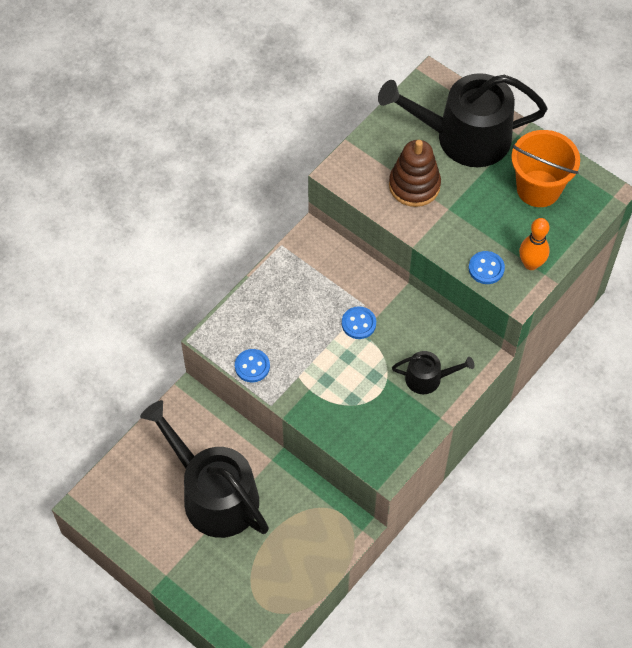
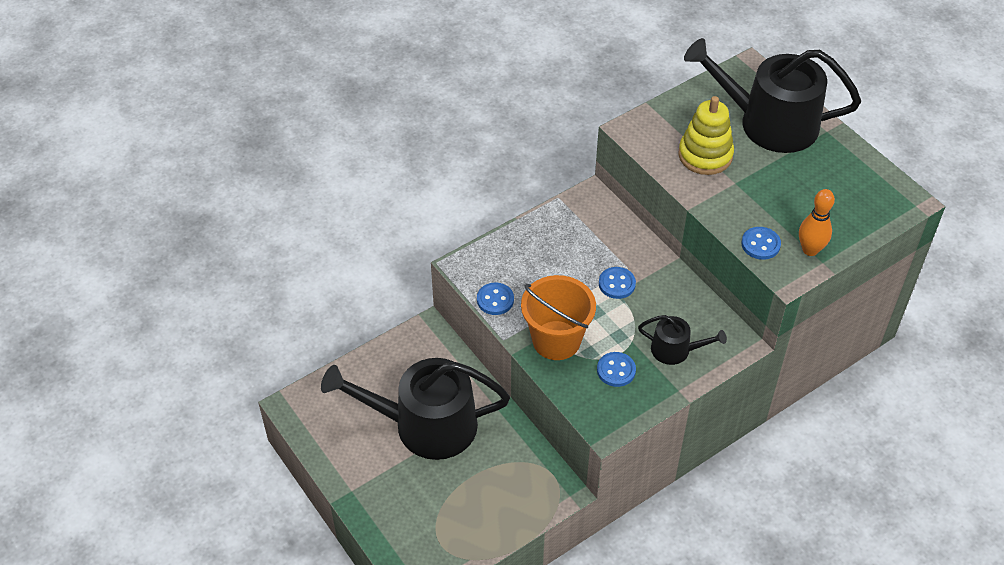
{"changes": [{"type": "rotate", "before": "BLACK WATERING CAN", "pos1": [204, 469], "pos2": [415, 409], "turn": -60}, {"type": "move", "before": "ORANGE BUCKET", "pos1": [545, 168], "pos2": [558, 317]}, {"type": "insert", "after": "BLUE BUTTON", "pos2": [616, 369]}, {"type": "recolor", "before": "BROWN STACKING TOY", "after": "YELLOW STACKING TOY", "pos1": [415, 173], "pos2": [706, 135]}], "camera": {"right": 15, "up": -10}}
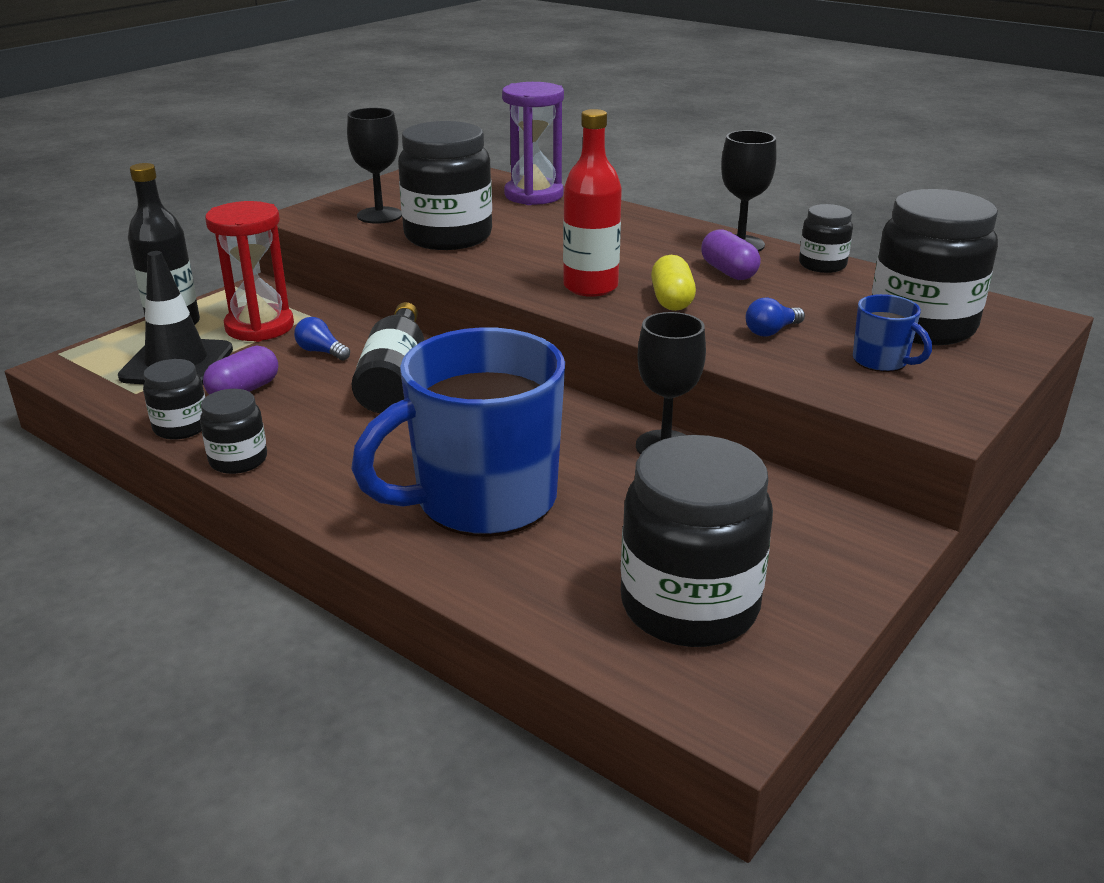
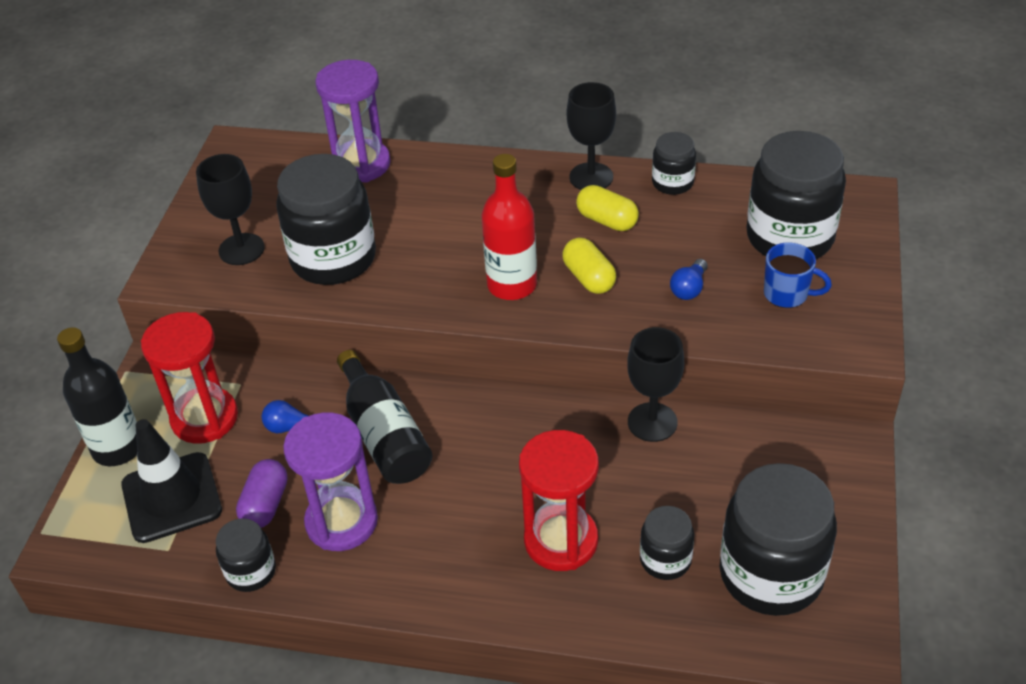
{"changes": [{"type": "insert", "after": "PURPLE HOURGLASS", "pos2": [330, 481]}, {"type": "replace", "before": "BLUE MUG", "after": "RED HOURGLASS", "pos1": [458, 432], "pos2": [559, 500]}, {"type": "recolor", "before": "PURPLE CAPSULE", "after": "YELLOW CAPSULE", "pos1": [731, 254], "pos2": [607, 208]}, {"type": "move", "before": "BLACK JAR", "pos1": [233, 431], "pos2": [667, 543]}], "camera": {"right": -25, "up": 15}}
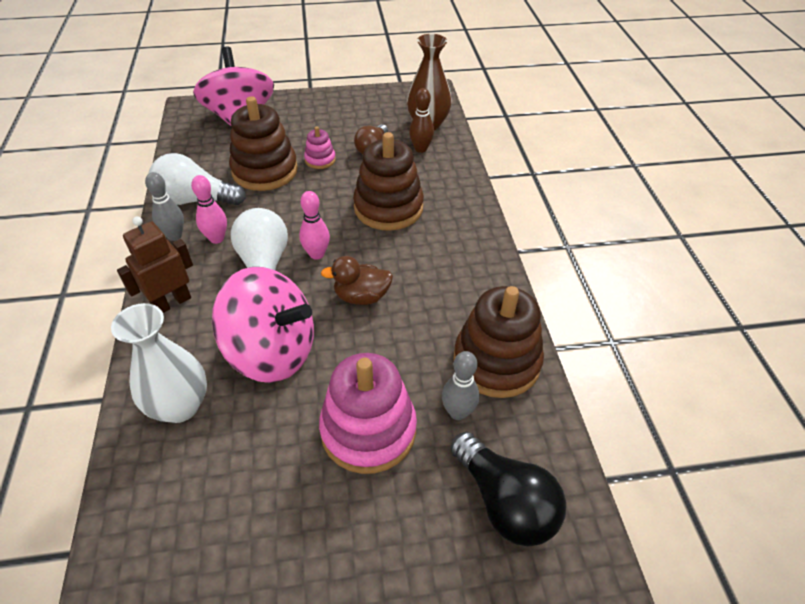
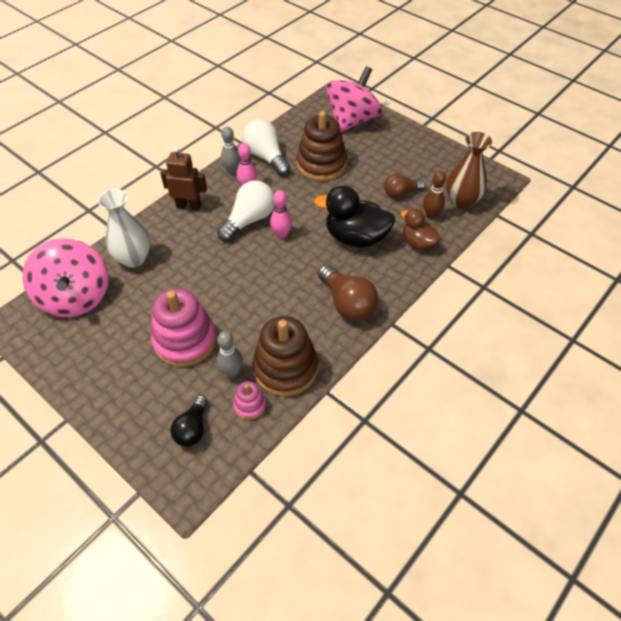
{"changes": [{"type": "move", "before": "PINK SPINNING TOP", "pos1": [263, 325], "pos2": [65, 277]}, {"type": "resize", "before": "BLACK LIGHT BULB", "pos1": [508, 489], "pos2": [189, 420], "scale": 0.64}, {"type": "move", "before": "PINK STACKING TOY", "pos1": [320, 147], "pos2": [249, 400]}, {"type": "replace", "before": "BROWN STACKING TOY", "after": "BLACK DUCK", "pos1": [388, 181], "pos2": [355, 217]}, {"type": "insert", "after": "BROWN LIGHT BULB", "pos2": [348, 293]}, {"type": "move", "before": "BROWN DUCK", "pos1": [357, 280], "pos2": [420, 229]}], "camera": {"right": 50, "up": 5}}
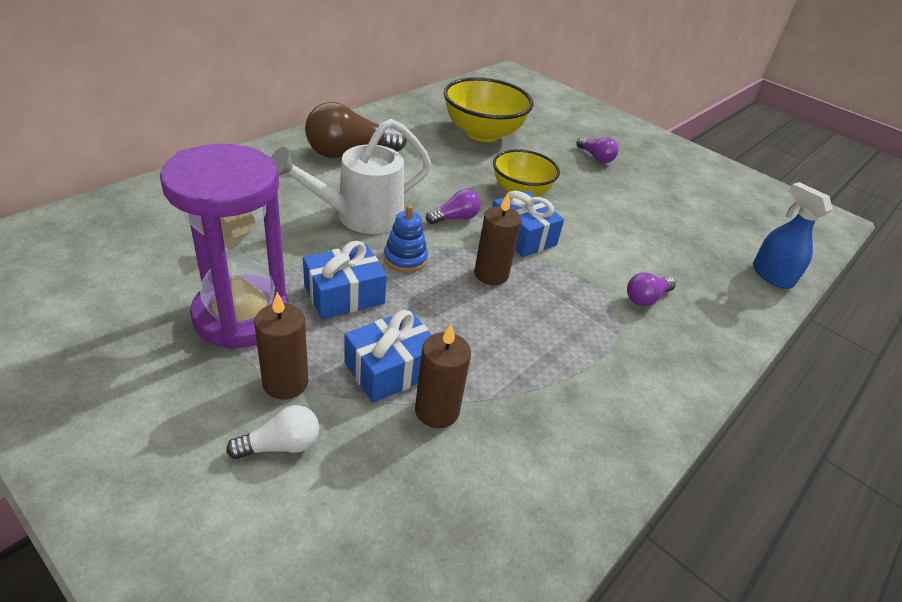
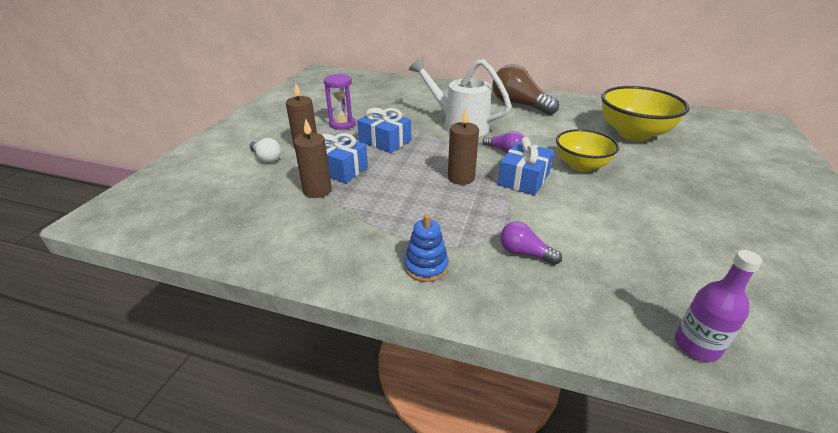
{"changes": [{"type": "resize", "before": "PURPLE HOURGLASS", "pos1": [224, 246], "pos2": [340, 102], "scale": 0.52}, {"type": "move", "before": "BLUE STACKING TOY", "pos1": [406, 239], "pos2": [426, 248]}, {"type": "replace", "before": "BLUE SPRAY BOTTLE", "after": "PURPLE BOTTLE", "pos1": [793, 235], "pos2": [718, 306]}, {"type": "delete", "before": "PURPLE LIGHT BULB", "pos1": [597, 150]}], "camera": {"right": 70, "up": -5}}
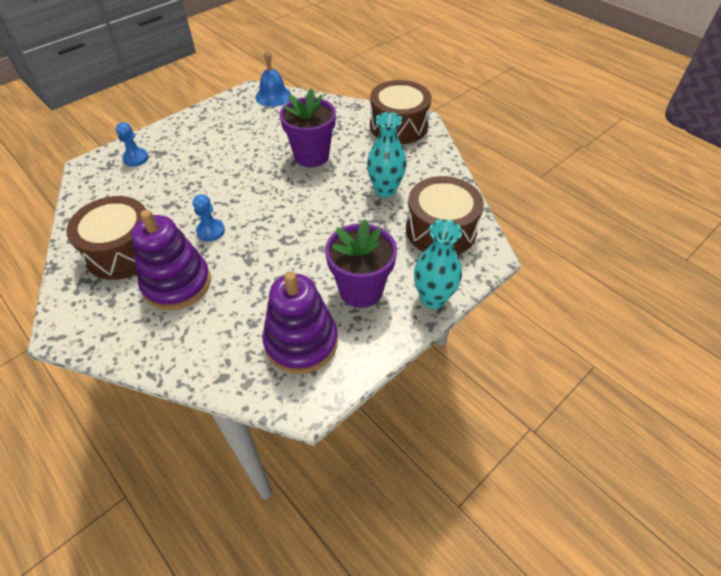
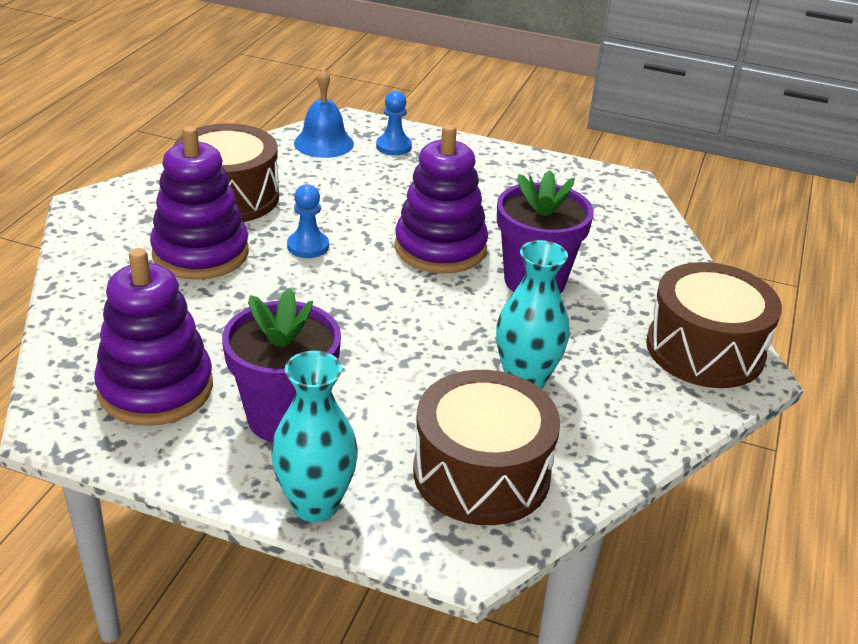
{"changes": [{"type": "move", "before": "BLUE BELL", "pos1": [273, 78], "pos2": [324, 113]}, {"type": "insert", "after": "PURPLE STACKING TOY", "pos2": [441, 198]}], "camera": {"right": 60, "up": -15}}
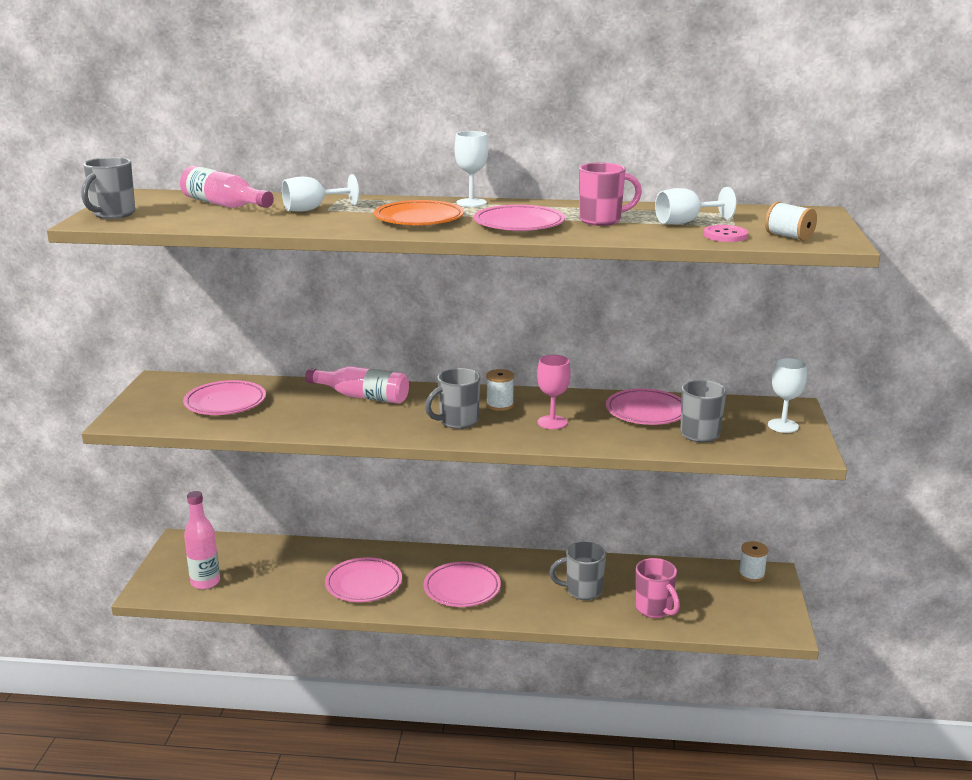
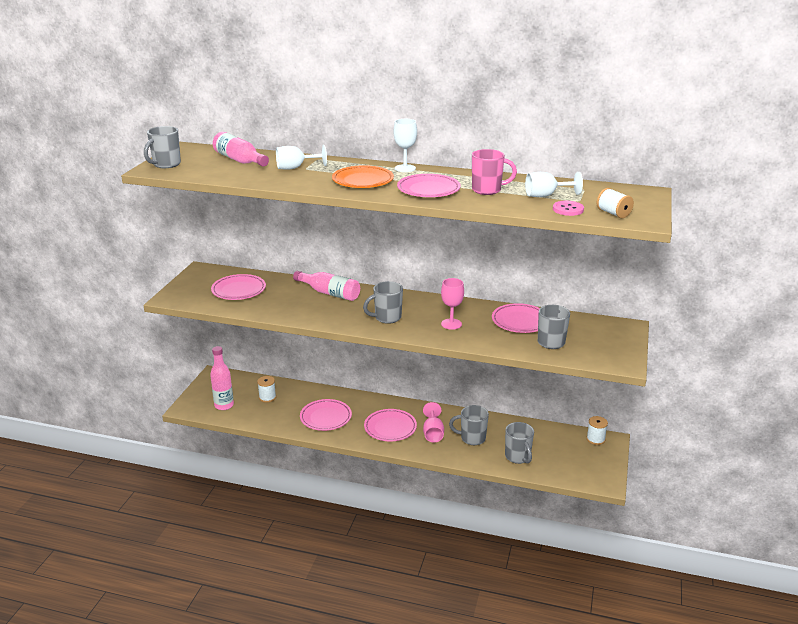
{"changes": [{"type": "move", "before": "WHITE SPOOL", "pos1": [500, 390], "pos2": [266, 389]}, {"type": "insert", "after": "PINK GOBLET", "pos2": [433, 422]}, {"type": "recolor", "before": "PINK MUG", "after": "GREY MUG", "pos1": [657, 588], "pos2": [519, 443]}, {"type": "delete", "before": "WHITE GOBLET", "pos1": [787, 395]}], "camera": {"right": 10, "up": 5}}
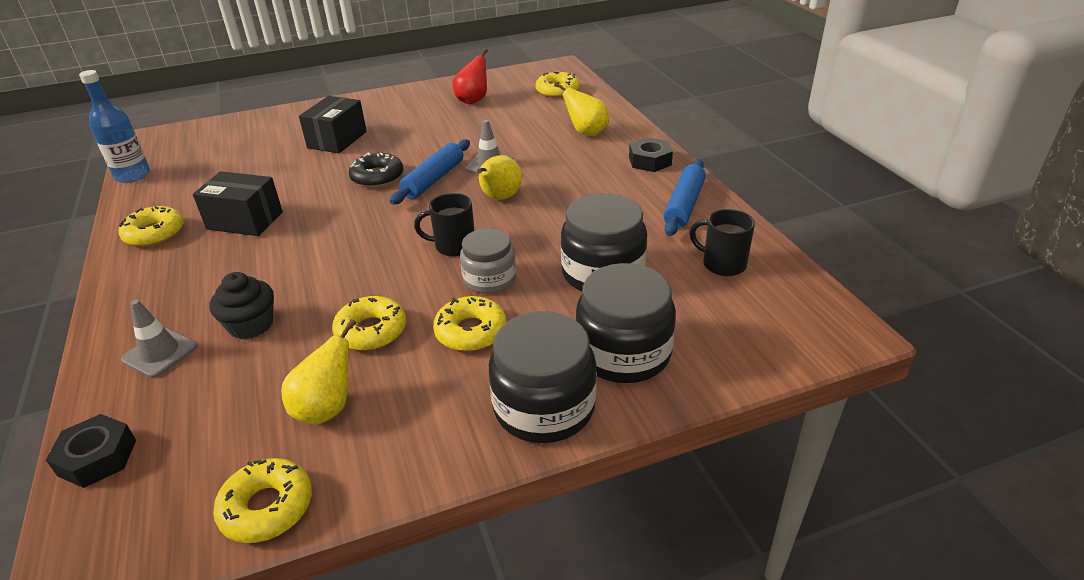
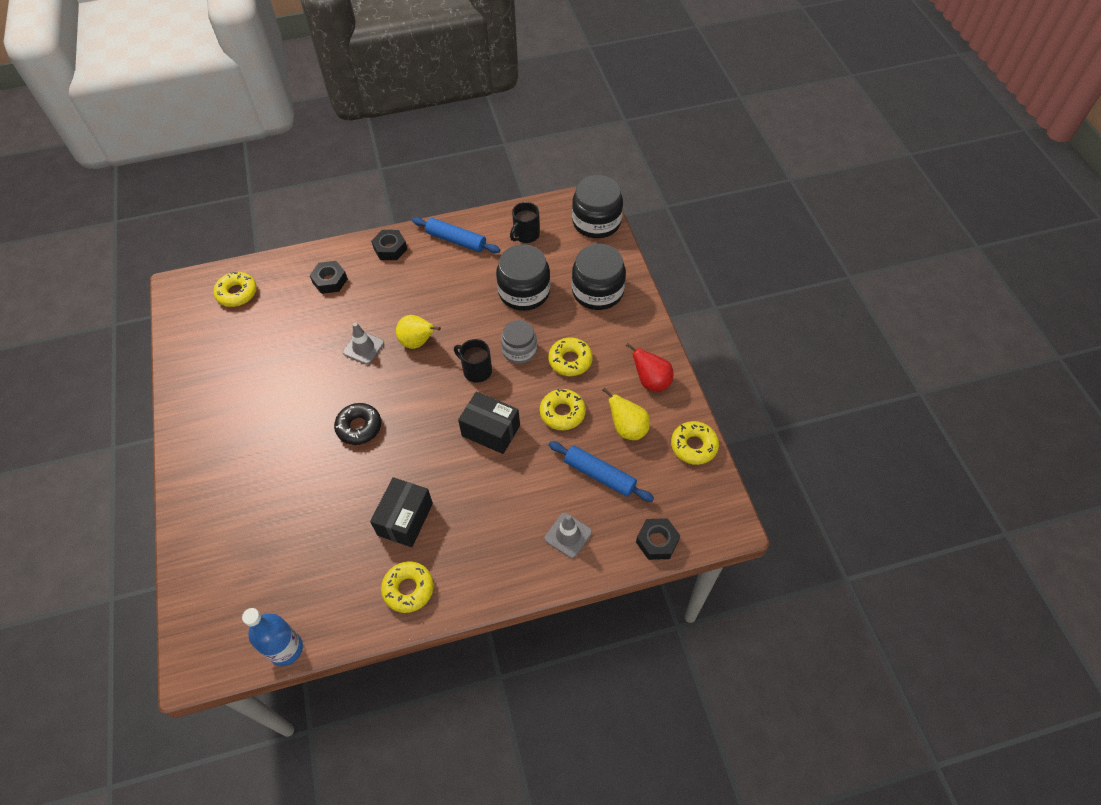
{"changes": [{"type": "replace", "before": "YELLOW PEAR", "after": "BLACK NUT", "pos1": [581, 109], "pos2": [328, 277]}, {"type": "rotate", "before": "BLACK MUG", "pos1": [444, 225], "pos2": [473, 361], "turn": 120}, {"type": "move", "before": "BLACK BOX", "pos1": [333, 124], "pos2": [489, 423]}, {"type": "move", "before": "BLUE ROLLING PIN", "pos1": [430, 171], "pos2": [601, 471]}, {"type": "move", "before": "BLACK JAR", "pos1": [543, 377], "pos2": [597, 206]}, {"type": "move", "before": "RED PEAR", "pos1": [470, 76], "pos2": [649, 367]}, {"type": "delete", "before": "BLACK CUPCAKE", "pos1": [242, 305]}], "camera": {"right": -85, "up": 20}}
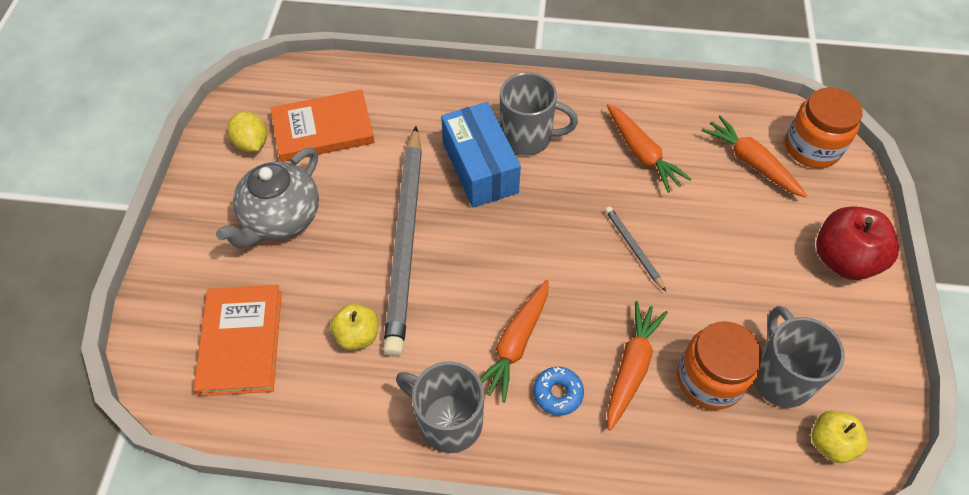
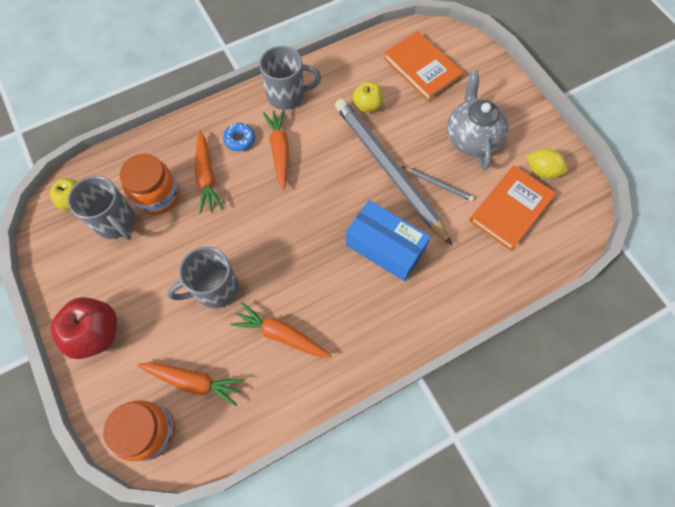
{"changes": [{"type": "move", "before": "GREY MUG", "pos1": [539, 113], "pos2": [203, 277]}, {"type": "move", "before": "GREY PENCIL", "pos1": [635, 248], "pos2": [438, 183]}], "camera": {"right": 145, "up": 10}}
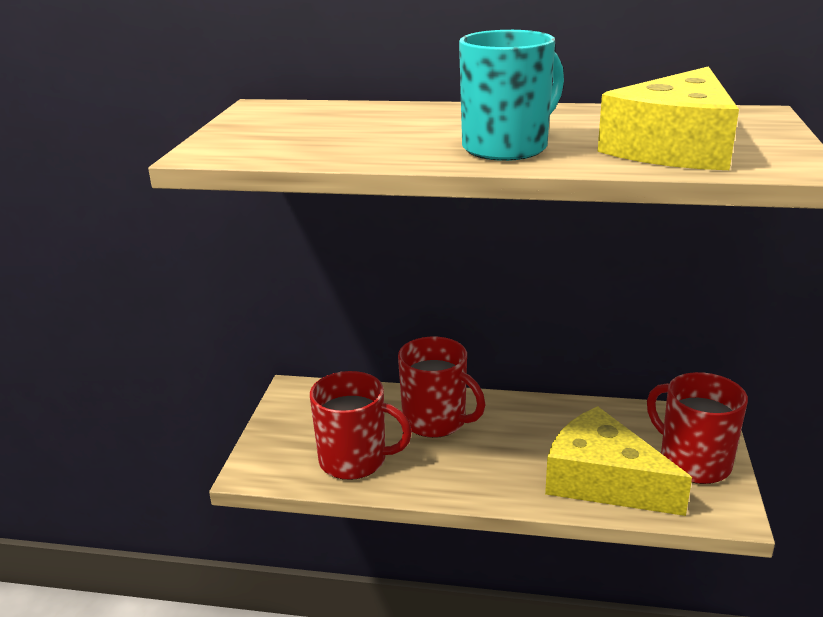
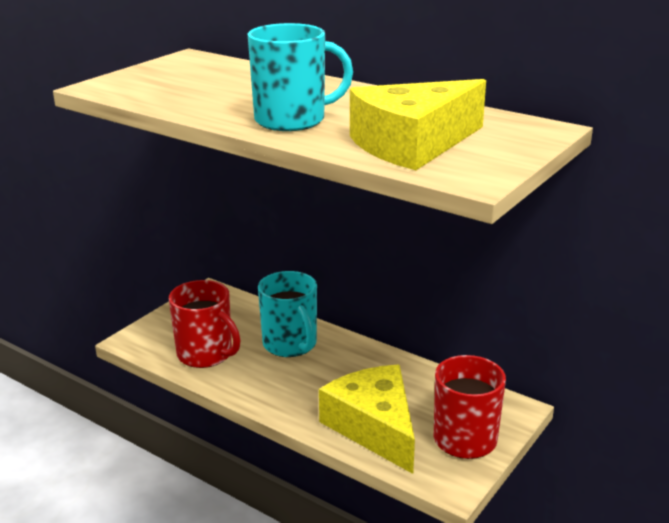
{"changes": [{"type": "recolor", "before": "RED MUG", "after": "TURQUOISE MUG", "pos1": [441, 387], "pos2": [287, 314]}], "camera": {"right": 25, "up": 0}}
